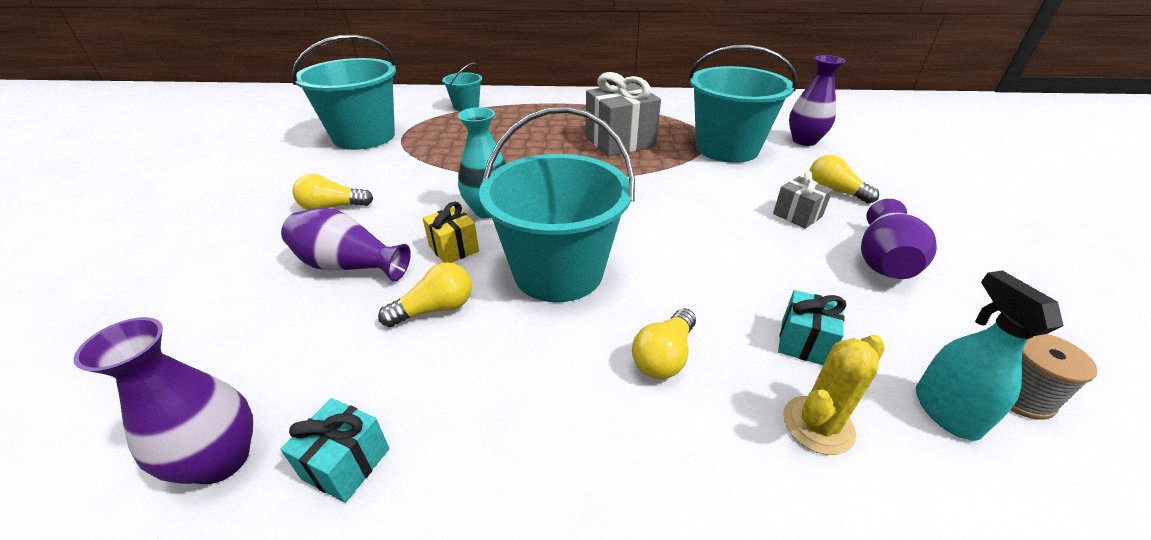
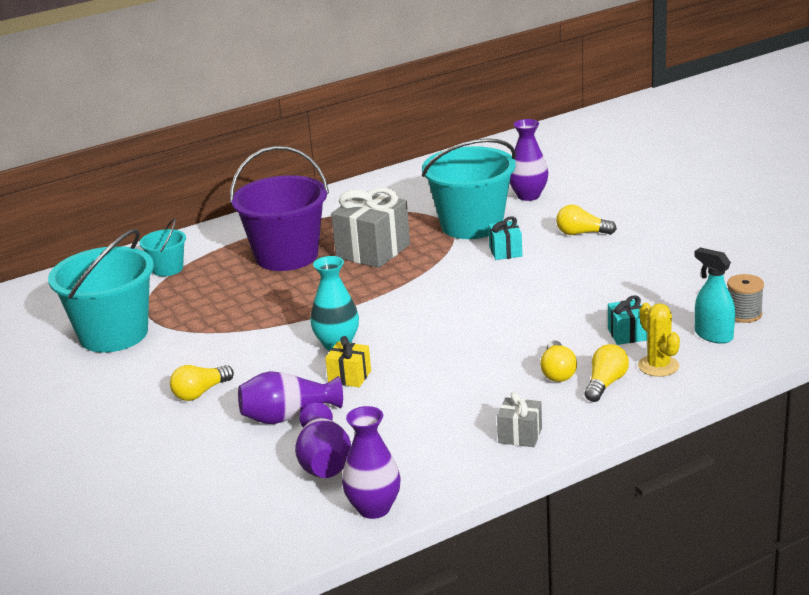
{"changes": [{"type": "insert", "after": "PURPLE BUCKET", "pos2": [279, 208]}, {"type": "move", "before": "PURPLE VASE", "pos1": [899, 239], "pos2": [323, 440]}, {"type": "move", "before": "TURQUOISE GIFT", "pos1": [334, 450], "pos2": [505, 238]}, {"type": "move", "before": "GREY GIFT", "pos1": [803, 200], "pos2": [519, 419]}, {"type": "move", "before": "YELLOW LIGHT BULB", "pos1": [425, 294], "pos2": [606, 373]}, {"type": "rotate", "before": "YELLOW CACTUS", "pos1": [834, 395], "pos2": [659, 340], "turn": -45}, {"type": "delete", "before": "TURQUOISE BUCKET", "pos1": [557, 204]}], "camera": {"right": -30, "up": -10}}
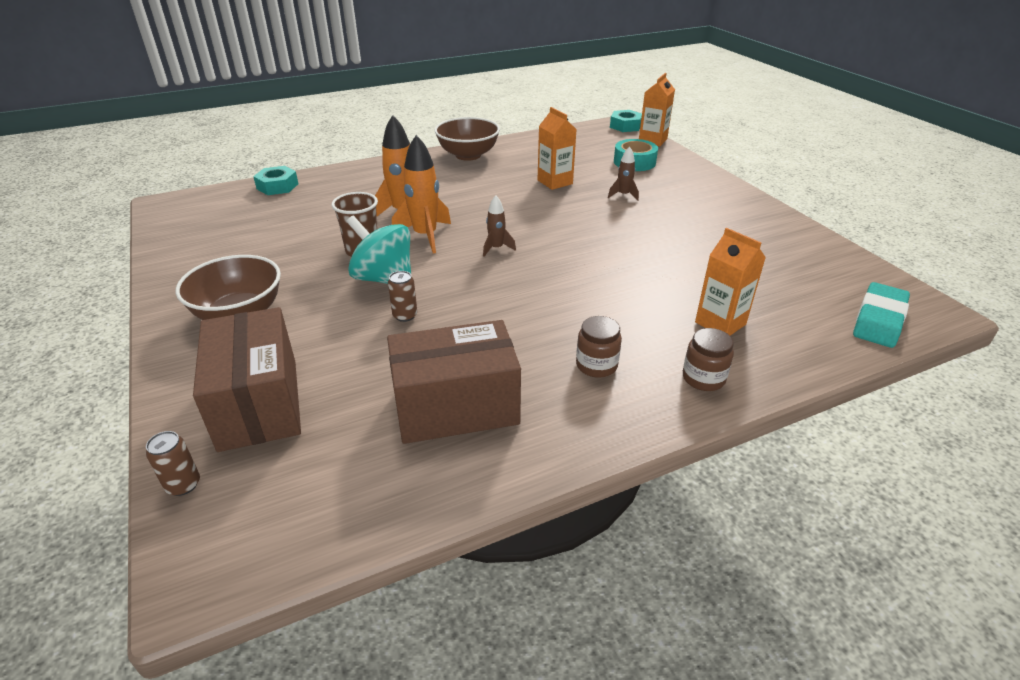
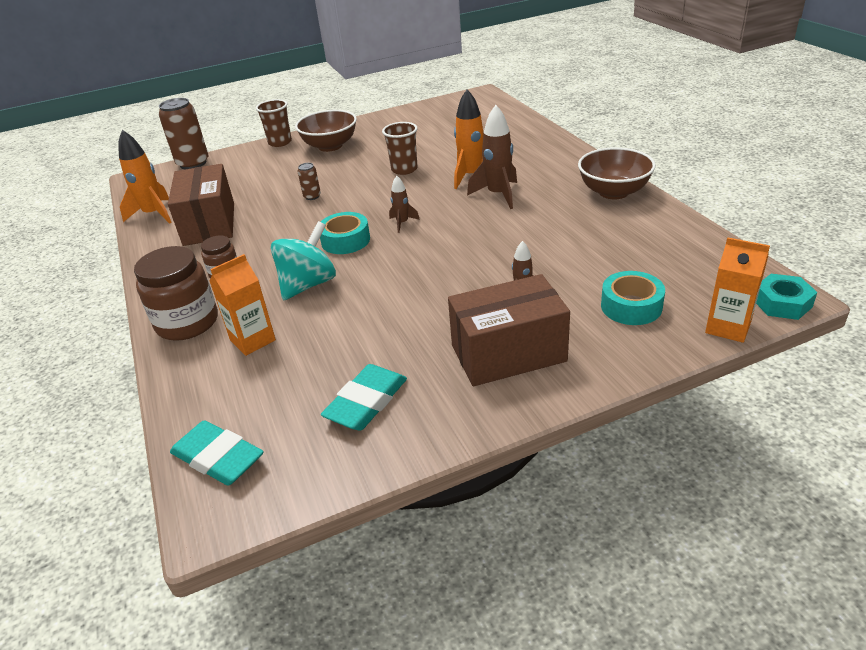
{"changes": [{"type": "move", "before": "ORANGE ROCKET", "pos1": [421, 194], "pos2": [145, 177]}, {"type": "resize", "before": "BROWN JAR", "pos1": [708, 359], "pos2": [176, 293], "scale": 1.83}, {"type": "resize", "before": "BROWN CAN", "pos1": [173, 463], "pos2": [183, 133], "scale": 2.09}, {"type": "insert", "after": "BROWN CUP", "pos2": [274, 123]}, {"type": "move", "before": "TURQUOISE SPINNING TOP", "pos1": [378, 249], "pos2": [303, 260]}, {"type": "insert", "after": "TURQUOISE TAPE", "pos2": [345, 233]}, {"type": "insert", "after": "TURQUOISE ERASER", "pos2": [364, 397]}, {"type": "move", "before": "BROWN BOX", "pos1": [247, 379], "pos2": [509, 330]}, {"type": "insert", "after": "BROWN ROCKET", "pos2": [492, 157]}, {"type": "delete", "before": "TURQUOISE NUT", "pos1": [275, 180]}, {"type": "delete", "before": "ORANGE CARTON", "pos1": [557, 148]}], "camera": {"right": 95, "up": 0}}
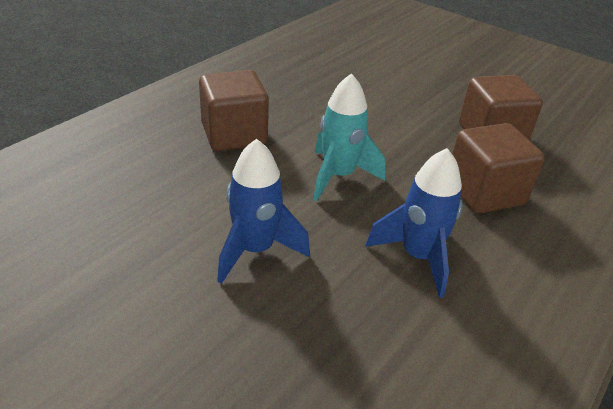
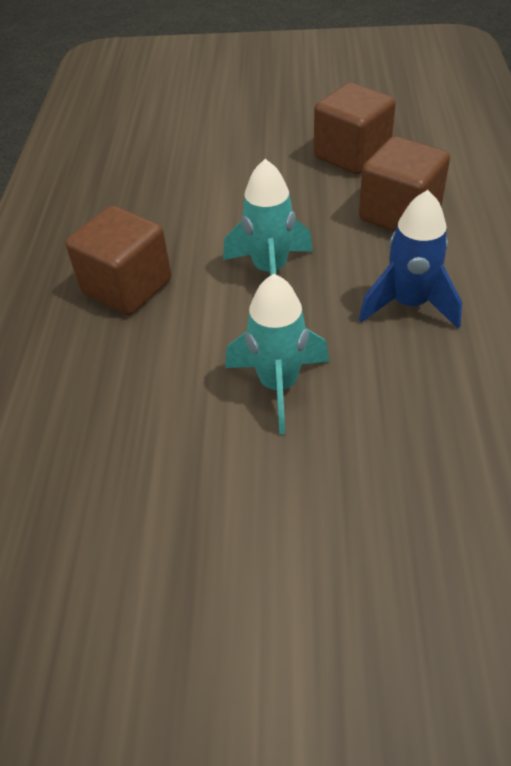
{"changes": [{"type": "recolor", "before": "BLUE ROCKET", "after": "TURQUOISE ROCKET", "pos1": [263, 211], "pos2": [277, 354]}], "camera": {"right": -30, "up": 10}}
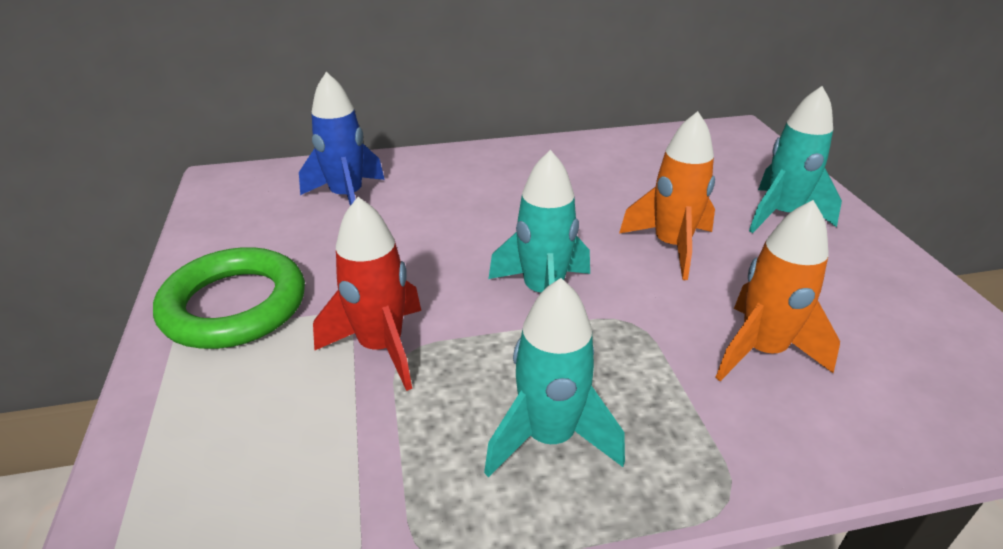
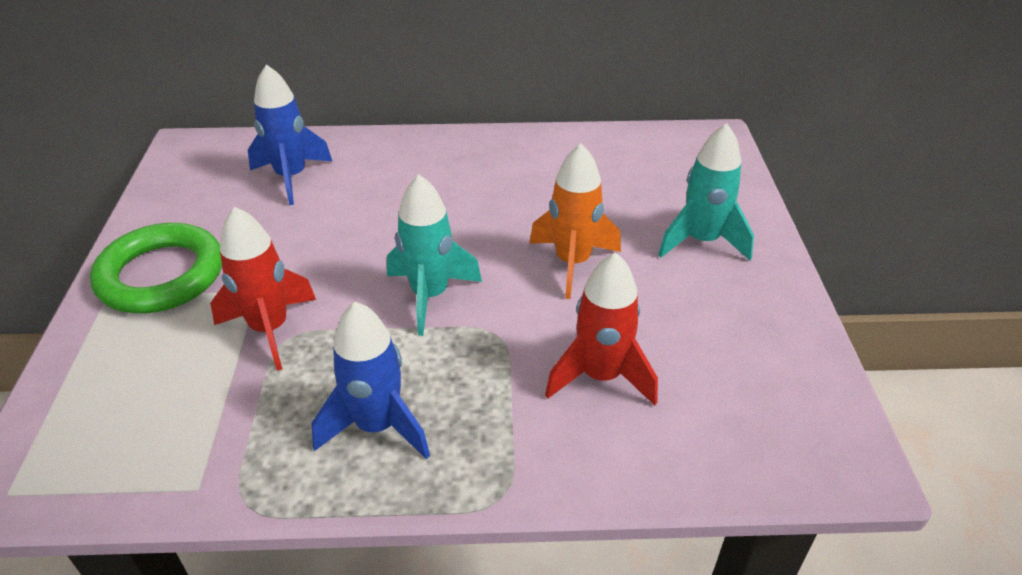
{"changes": [{"type": "recolor", "before": "TURQUOISE ROCKET", "after": "BLUE ROCKET", "pos1": [554, 377], "pos2": [371, 380]}, {"type": "recolor", "before": "ORANGE ROCKET", "after": "RED ROCKET", "pos1": [777, 290], "pos2": [601, 328]}], "camera": {"right": 10, "up": 5}}
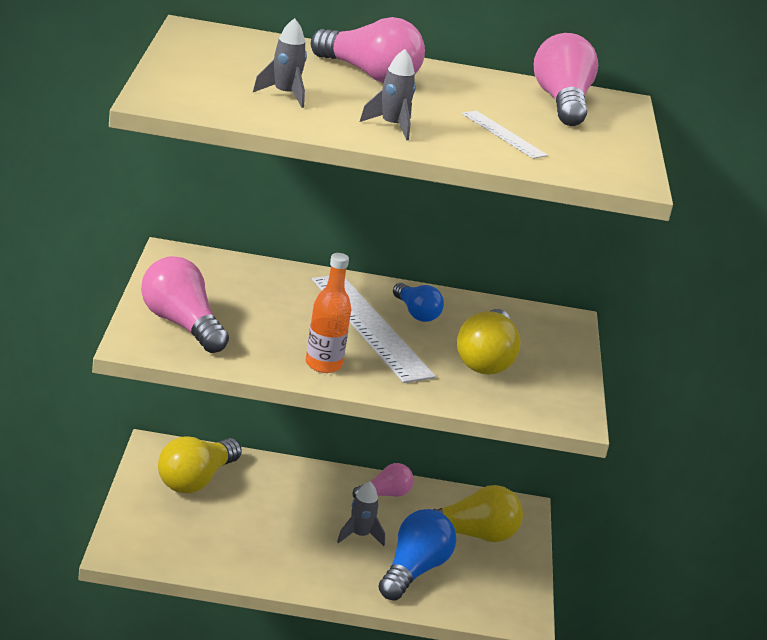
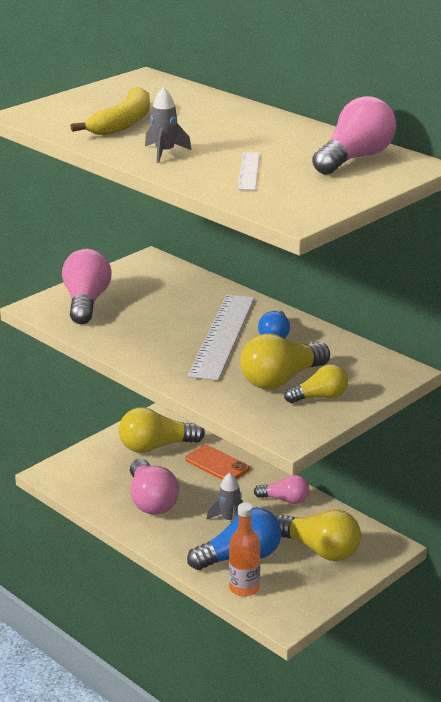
{"changes": [{"type": "replace", "before": "GREY ROCKET", "after": "YELLOW BANANA", "pos1": [280, 63], "pos2": [110, 111]}, {"type": "move", "before": "PINK LIGHT BULB", "pos1": [368, 50], "pos2": [154, 487]}, {"type": "insert", "after": "ORANGE PHONE", "pos2": [217, 462]}, {"type": "move", "before": "ORANGE BOTTLE", "pos1": [328, 313], "pos2": [244, 550]}, {"type": "insert", "after": "YELLOW LIGHT BULB", "pos2": [316, 383]}], "camera": {"right": 45, "up": 0}}
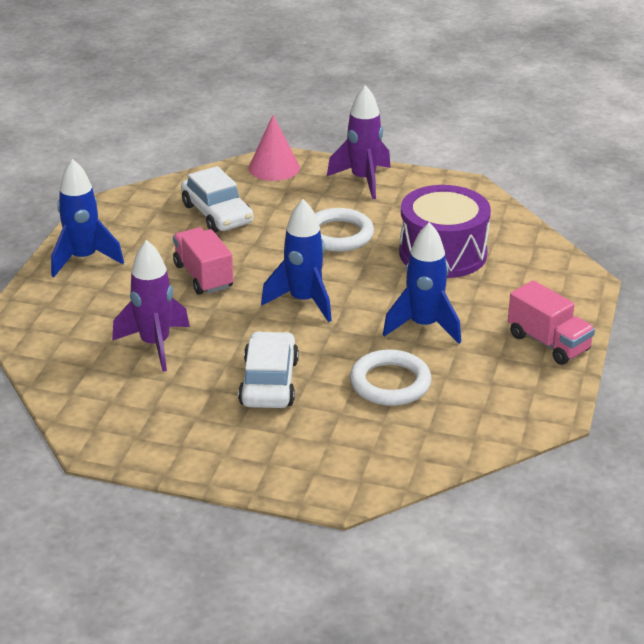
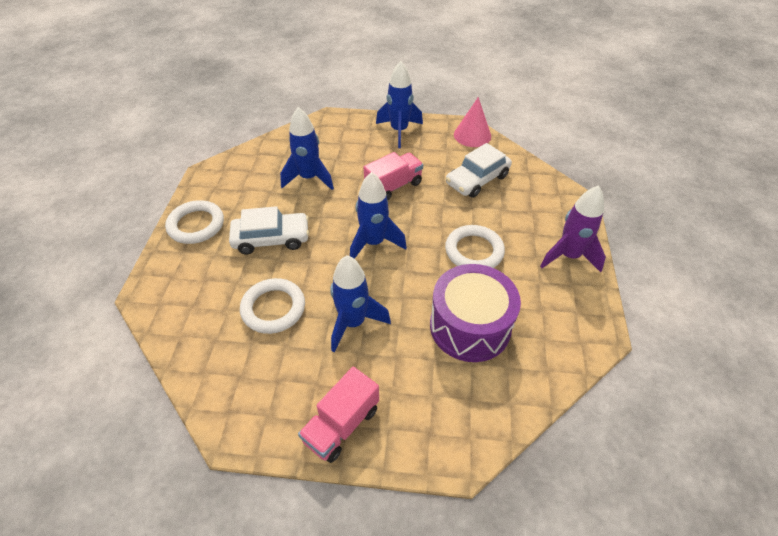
{"changes": [{"type": "insert", "after": "WHITE RING", "pos2": [194, 222]}, {"type": "recolor", "before": "PURPLE ROCKET", "after": "BLUE ROCKET", "pos1": [151, 306], "pos2": [307, 148]}, {"type": "move", "before": "PINK CONE", "pos1": [274, 148], "pos2": [472, 122]}], "camera": {"right": 80, "up": 15}}
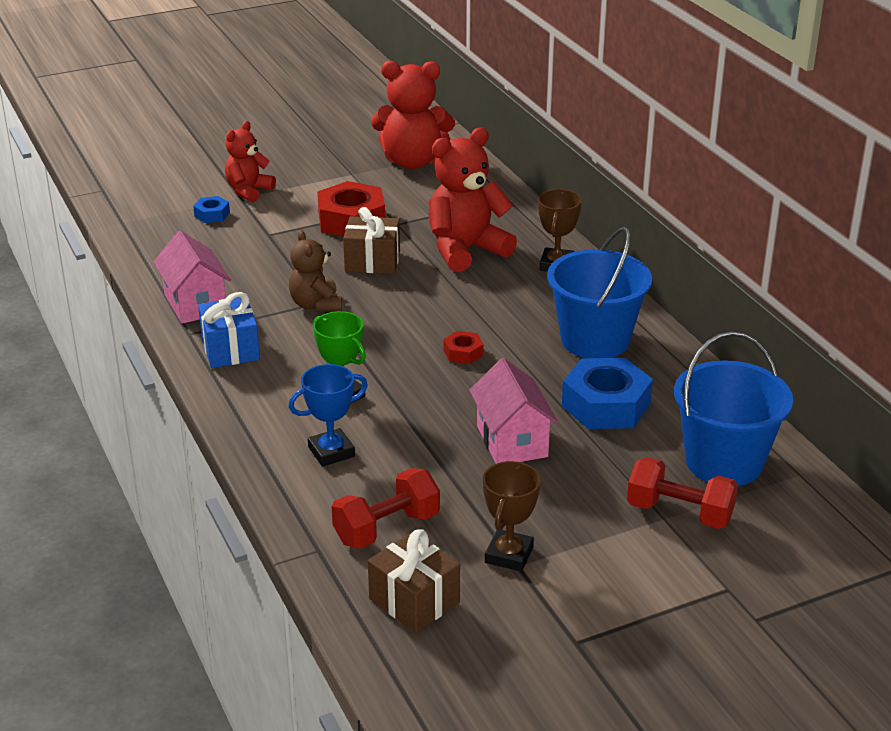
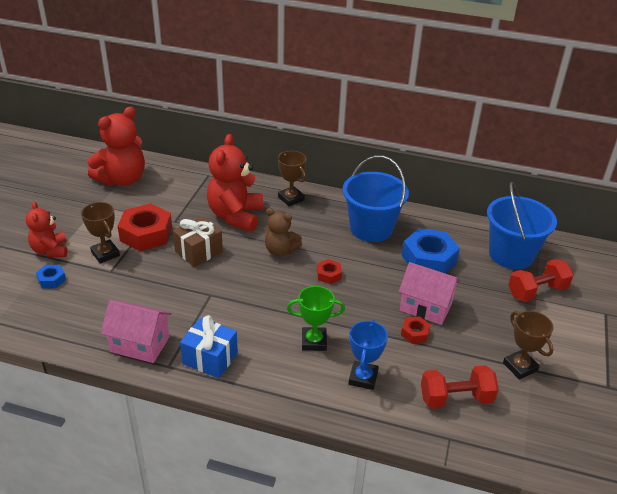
{"changes": [{"type": "insert", "after": "BROWN TROPHY", "pos2": [100, 233]}, {"type": "move", "before": "BROWN TEDDY BEAR", "pos1": [315, 271], "pos2": [283, 232]}, {"type": "insert", "after": "RED NUT", "pos2": [416, 330]}, {"type": "rotate", "before": "RED DUMBBELL", "pos1": [386, 508], "pos2": [460, 387], "turn": 75}, {"type": "delete", "before": "BROWN GIFT", "pos1": [414, 581]}], "camera": {"right": -50, "up": 5}}
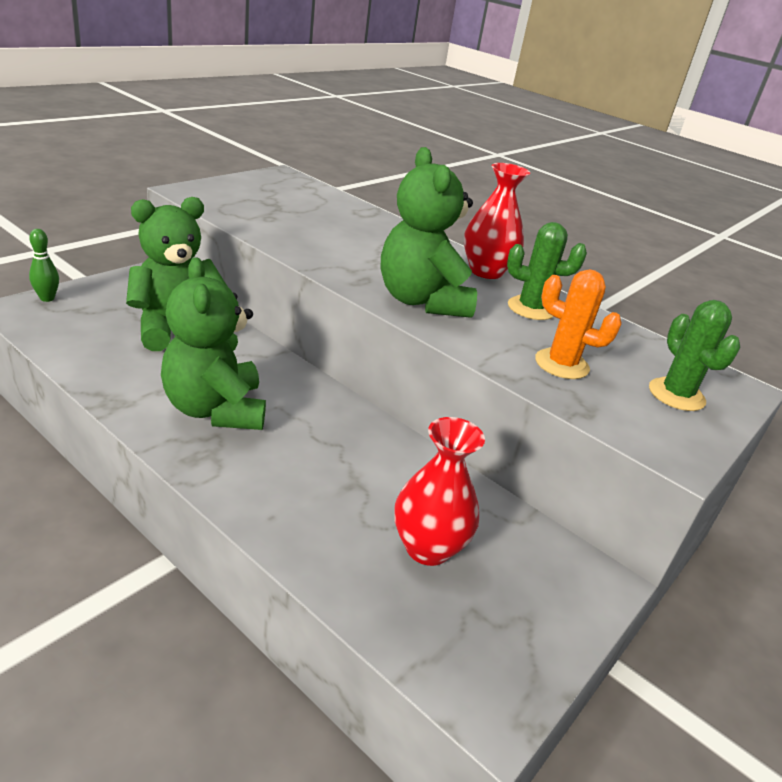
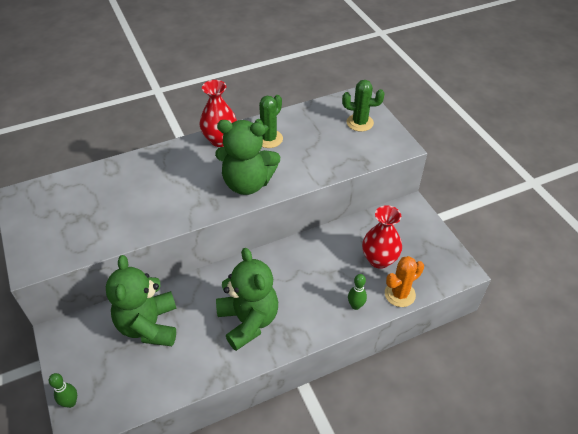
{"changes": [{"type": "rotate", "before": "GREEN TEDDY BEAR", "pos1": [213, 343], "pos2": [247, 299], "turn": -120}, {"type": "insert", "after": "GREEN BOWLING PIN", "pos2": [357, 292]}, {"type": "move", "before": "ORANGE CACTUS", "pos1": [578, 324], "pos2": [404, 281]}], "camera": {"right": -60, "up": 15}}
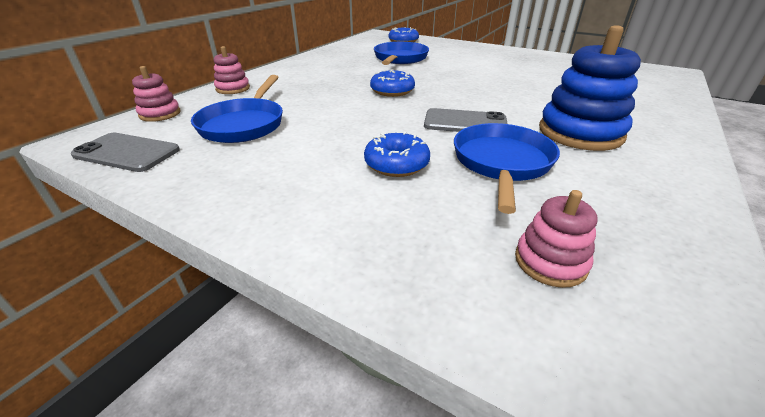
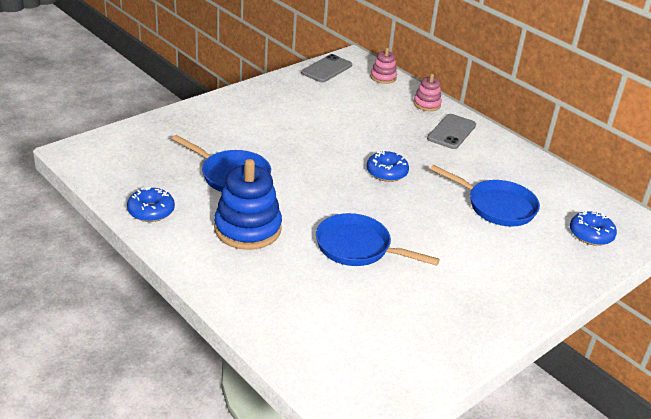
{"changes": [{"type": "move", "before": "BLUE DONUT", "pos1": [397, 154], "pos2": [151, 204]}, {"type": "move", "before": "BLUE PAN", "pos1": [237, 109], "pos2": [378, 239]}, {"type": "move", "before": "GREY PHONE", "pos1": [466, 120], "pos2": [451, 131]}, {"type": "delete", "before": "PINK STACKING TOY", "pos1": [556, 239]}], "camera": {"right": 105, "up": 0}}
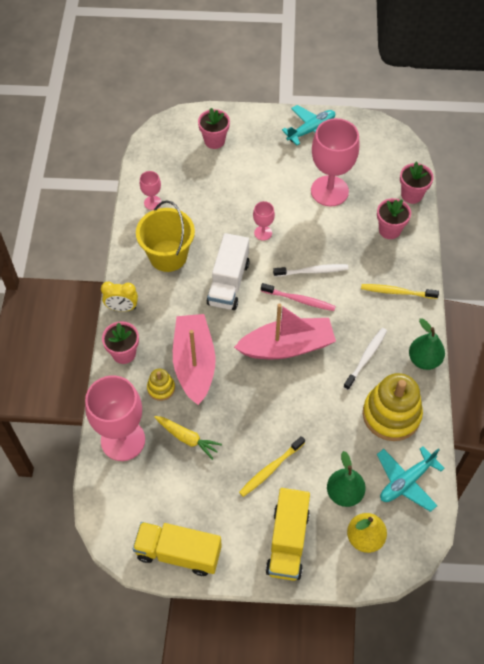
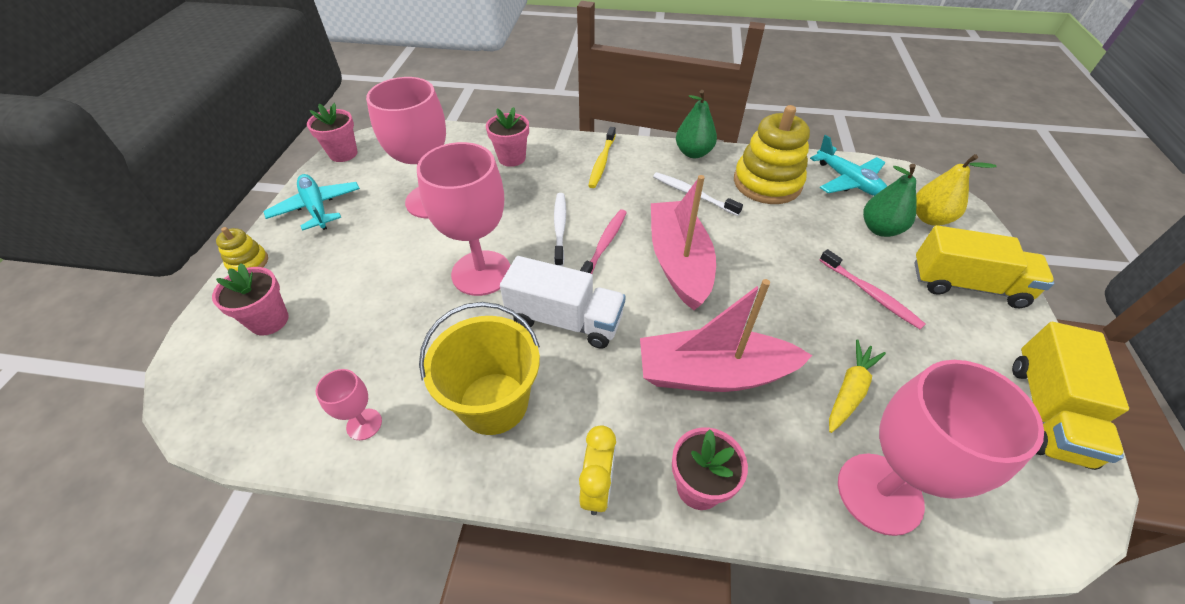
{"changes": [{"type": "move", "before": "YELLOW STACKING TOY", "pos1": [161, 385], "pos2": [242, 249]}, {"type": "move", "before": "PINK FLOWER POT", "pos1": [417, 183], "pos2": [332, 132]}, {"type": "resize", "before": "PINK GOBLET", "pos1": [264, 221], "pos2": [464, 219], "scale": 2.18}, {"type": "recolor", "before": "YELLOW TOOTHBRUSH", "after": "PINK TOOTHBRUSH", "pos1": [272, 466], "pos2": [873, 289]}], "camera": {"right": -85, "up": -10}}
